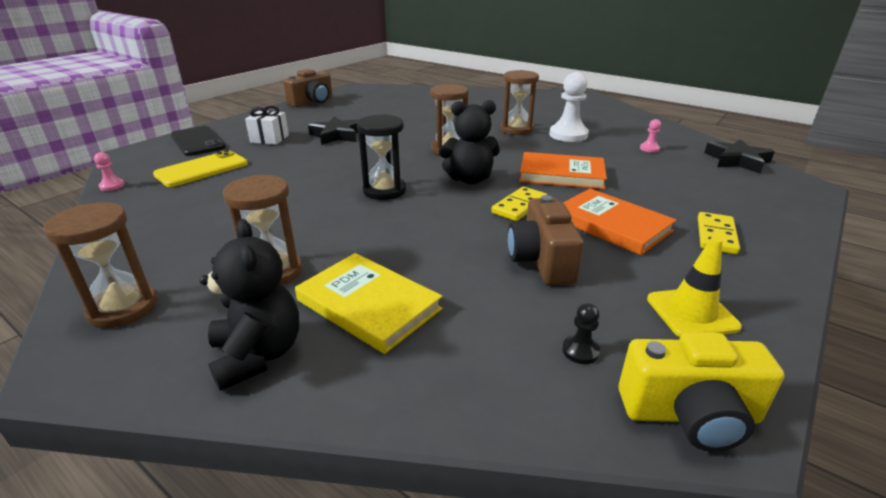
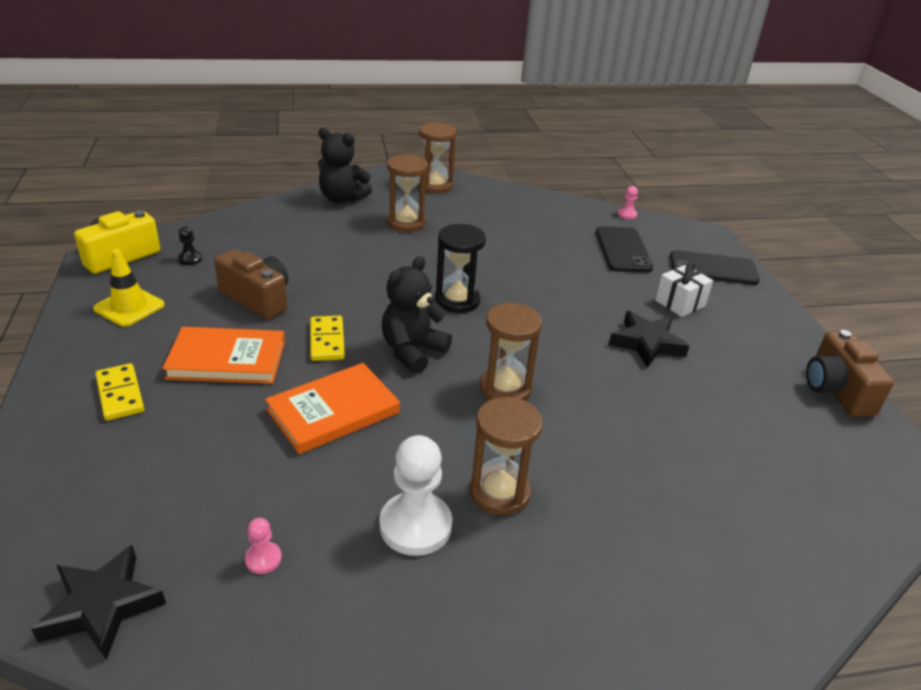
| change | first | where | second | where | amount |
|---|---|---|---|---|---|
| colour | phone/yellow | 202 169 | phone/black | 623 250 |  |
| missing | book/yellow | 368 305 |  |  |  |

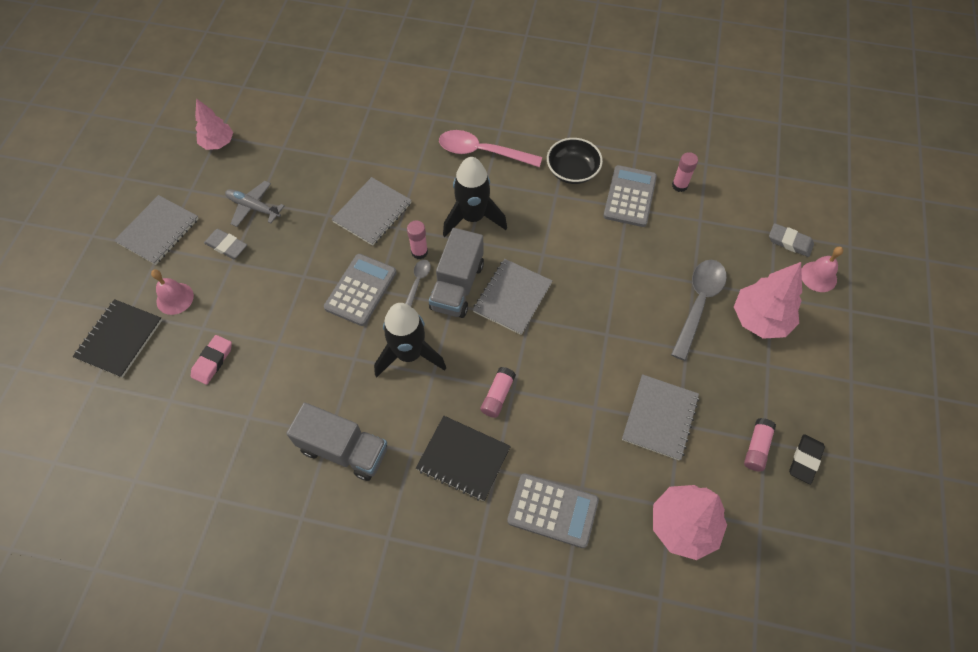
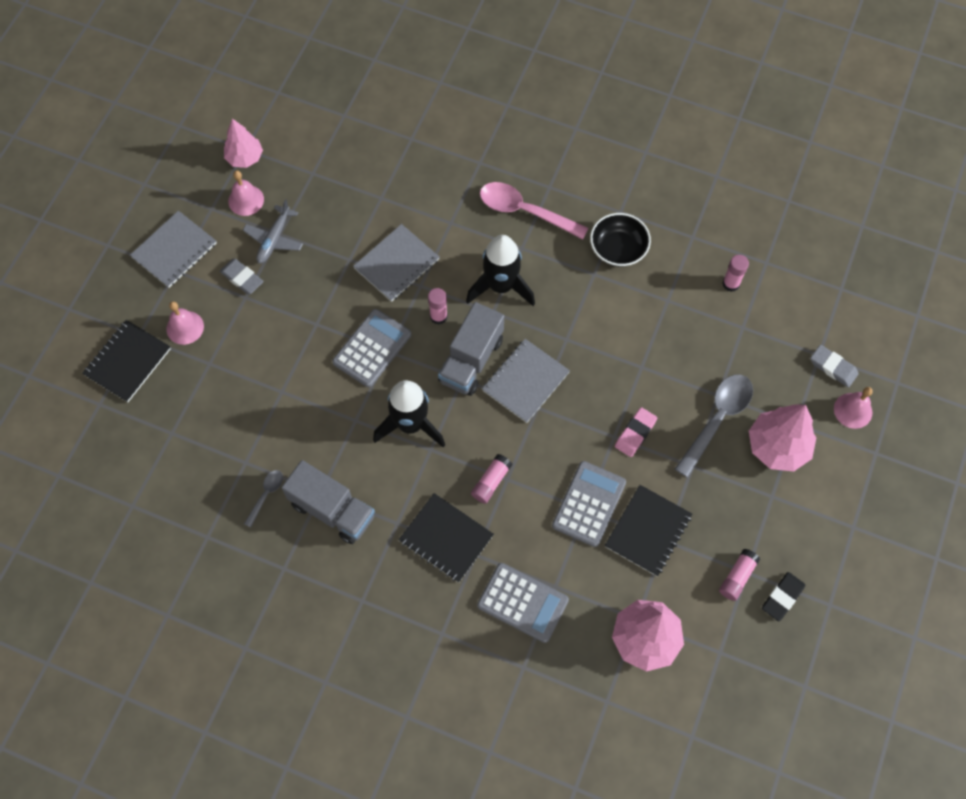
| change | first | where | second | where | amount |
|---|---|---|---|---|---|
| appeared |  |  | bell/pink | 246 200 |  |
| spun | plane/grey | 254 207 |  | 274 239 | 105 degrees counterclockwise |
| relocated | spoon/grey | 418 282 |  | 266 495 |  |
| relocated | calculator/grey | 630 196 |  | 589 504 |  |
| colour | notebook/grey | 660 418 | notebook/black | 648 531 |  |
| relocated | eraser/pink | 212 361 |  | 635 433 |  |

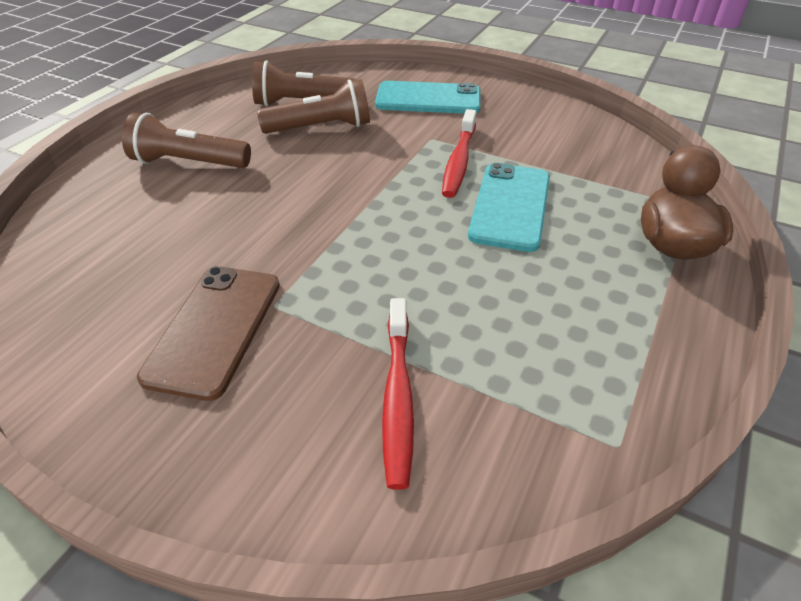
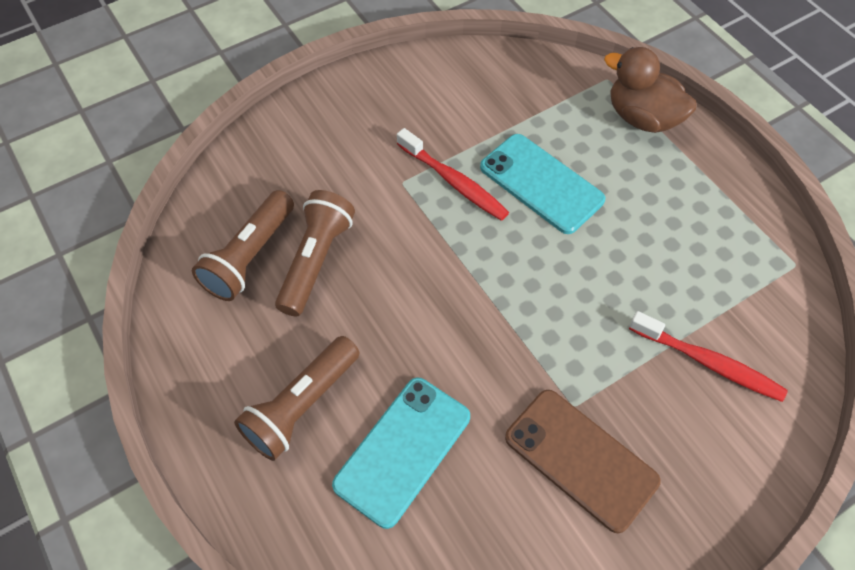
| change | first | where | second | where | amount |
|---|---|---|---|---|---|
| relocated | phone/turquoise | 428 99 |  | 403 450 |  |

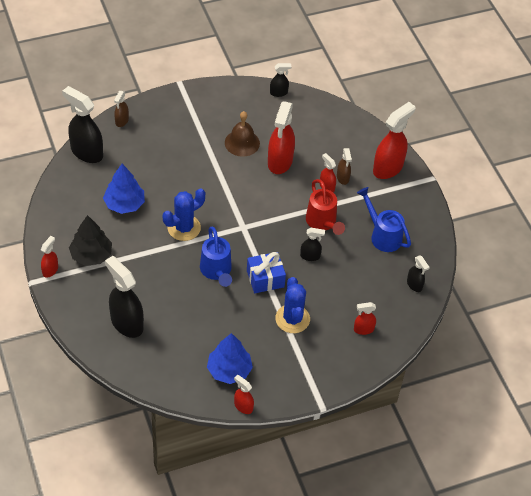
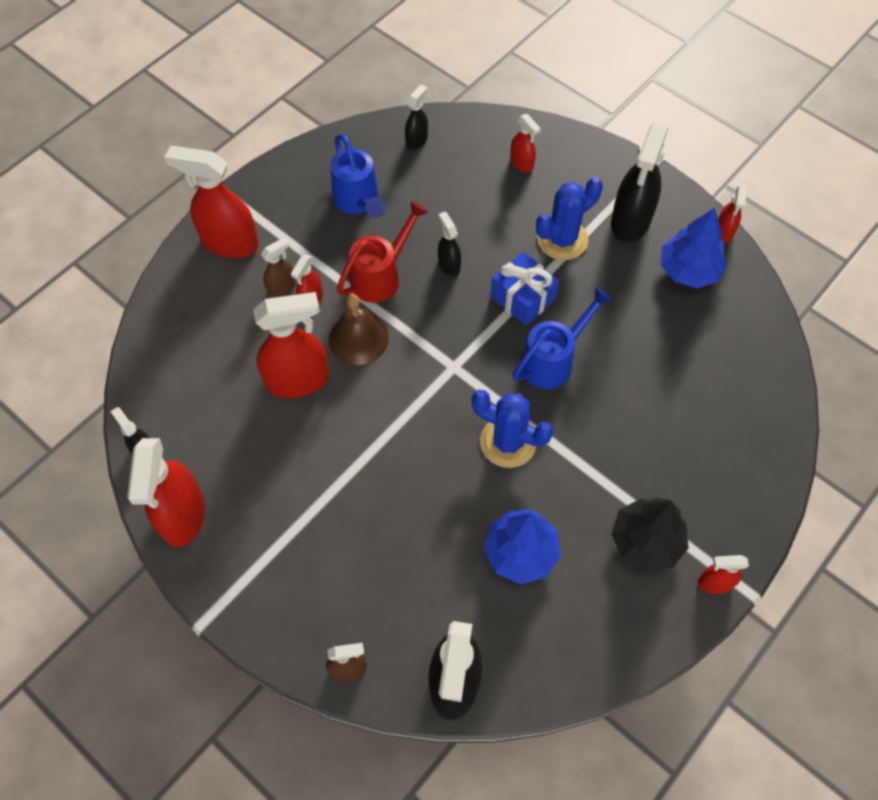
| change | first | where | second | where | amount |
|---|---|---|---|---|---|
| appeared |  |  | spray bottle/red | 183 516 |  |
| relocated | bell/brown | 242 143 |  | 358 338 |  |
| spun | watering can/blue | 382 235 |  | 358 201 | 45 degrees counterclockwise |
| relocated | spray bottle/black | 126 323 |  | 630 221 |  |

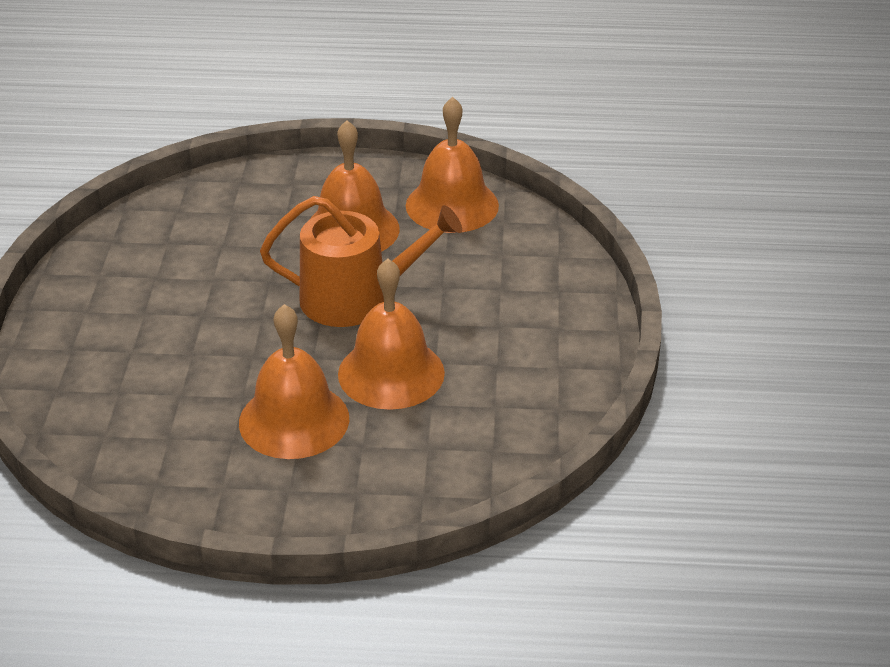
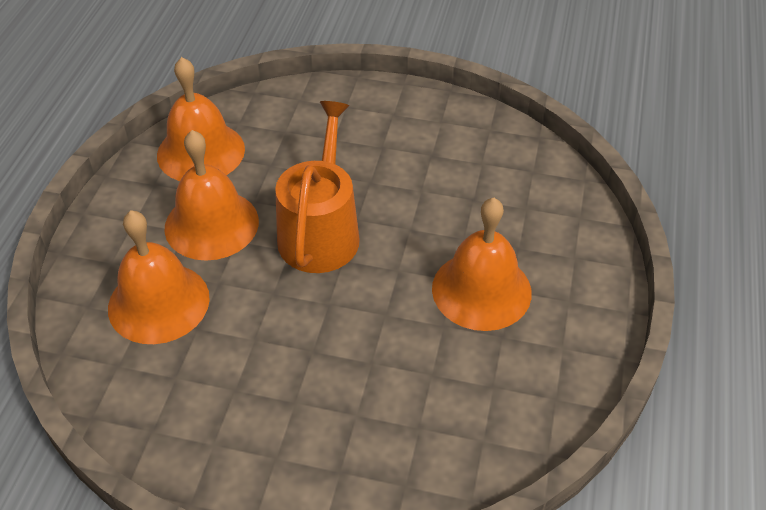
| change | first | where | second | where | amount |
|---|---|---|---|---|---|
| relocated | bell/orange | 391 373 |  | 158 302 |  |

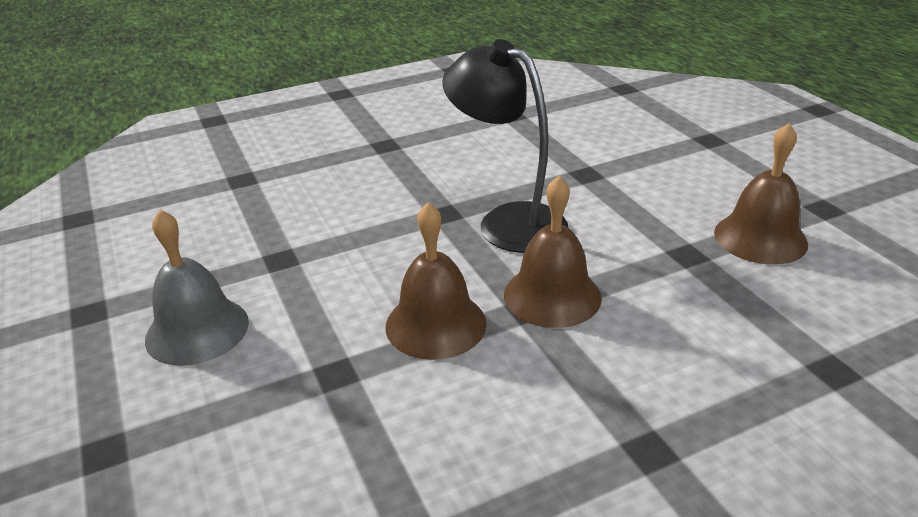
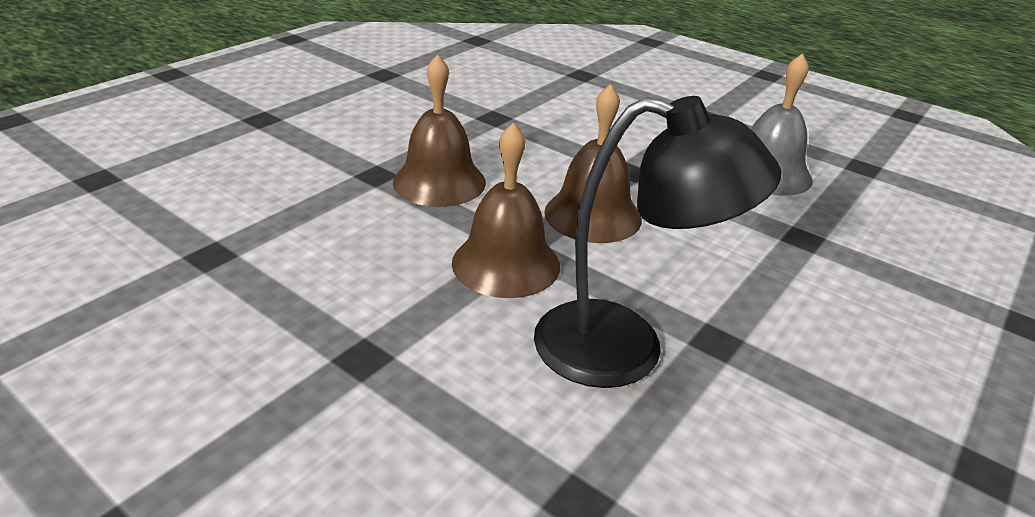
| change | first | where | second | where | amount |
|---|---|---|---|---|---|
| relocated | bell/brown | 760 238 |  | 439 182 |  |

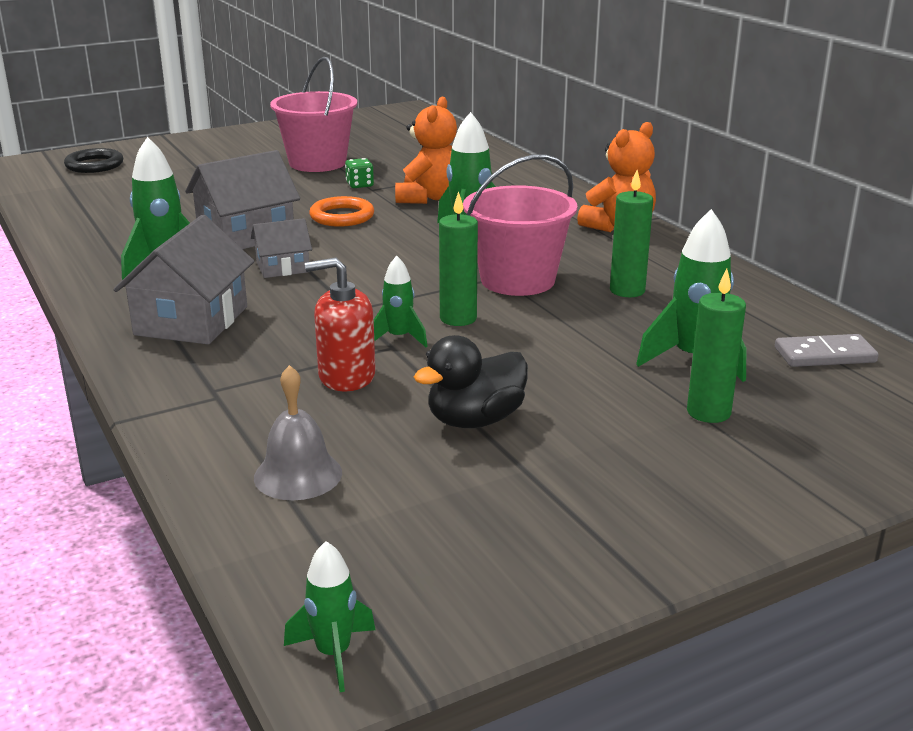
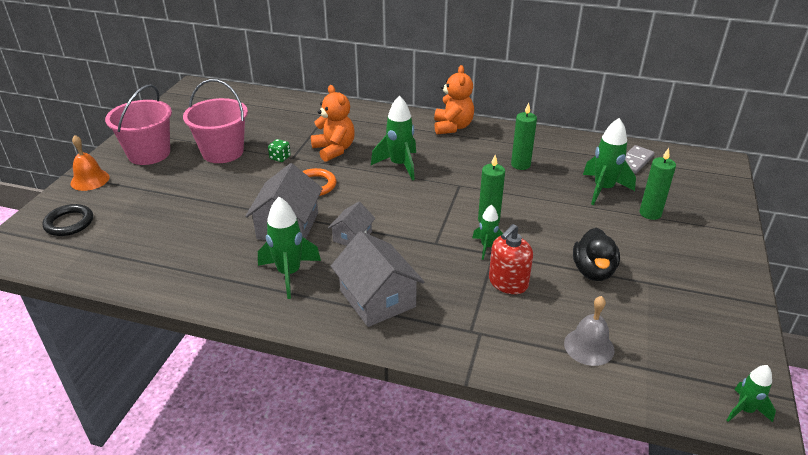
| change | first | where | second | where | amount |
|---|---|---|---|---|---|
| appeared |  |  | bell/orange | 90 180 |  |
| relocated | bucket/pink | 517 280 |  | 149 153 |  |

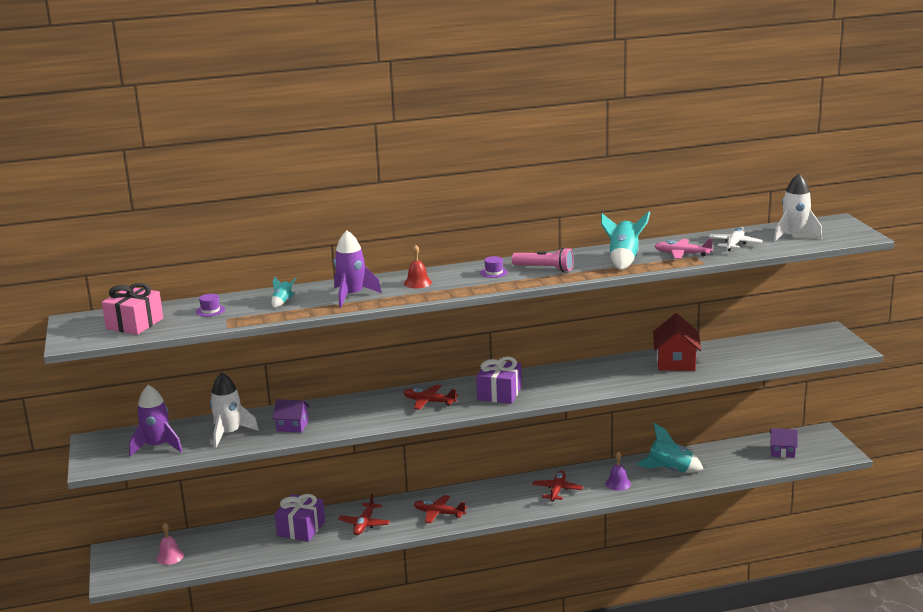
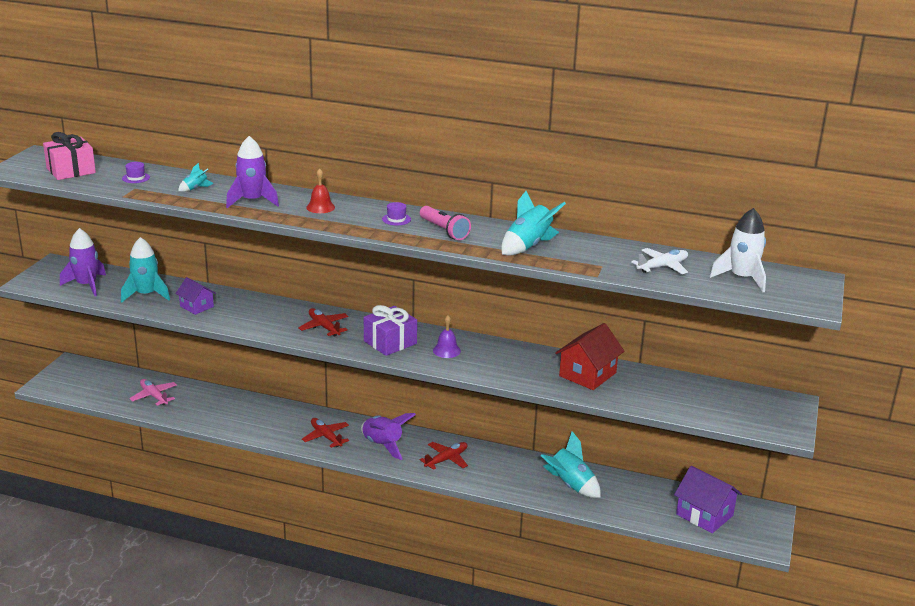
| change | first | where | second | where | amount |
|---|---|---|---|---|---|
| colour | rocket/white | 229 434 | rocket/turquoise | 146 295 |  |
| relocated | plane/pink | 682 254 |  | 154 396 |  |
| appeared |  |  | rocket/purple | 383 445 |  |
| relocated | bell/purple | 618 483 |  | 446 350 |  |
| size | house/purple | 782 452 |  | 704 515 | x1.61 |
| missing | bell/pink | 170 556 |  |  |  |
| missing | gift/purple | 301 529 |  |  |  |
| missing | plane/red | 364 524 |  |  |  |

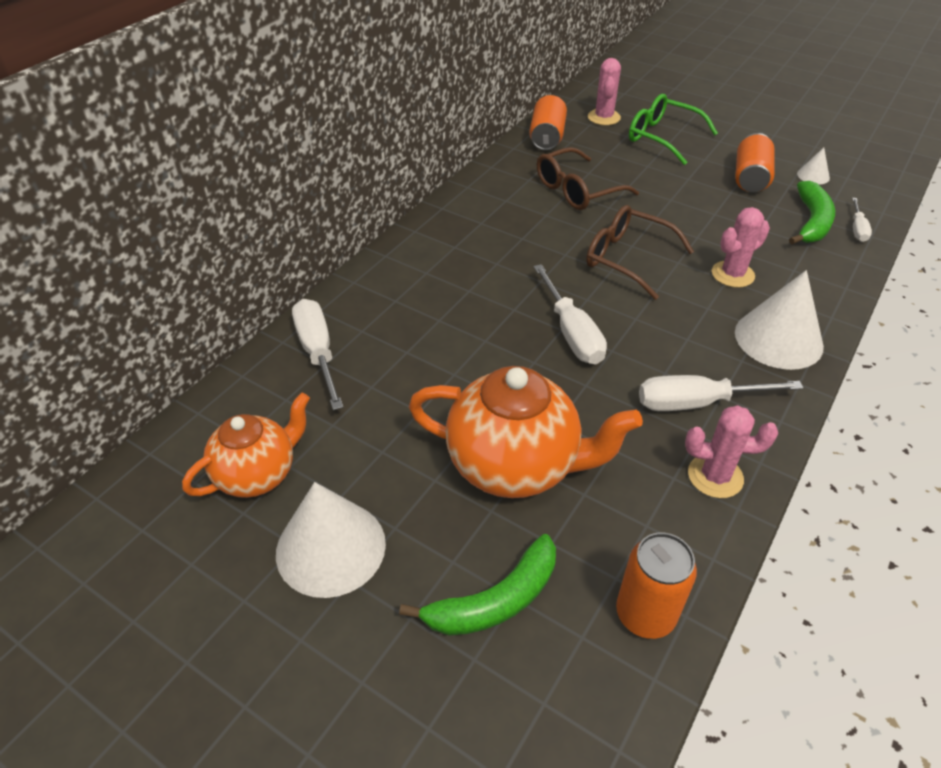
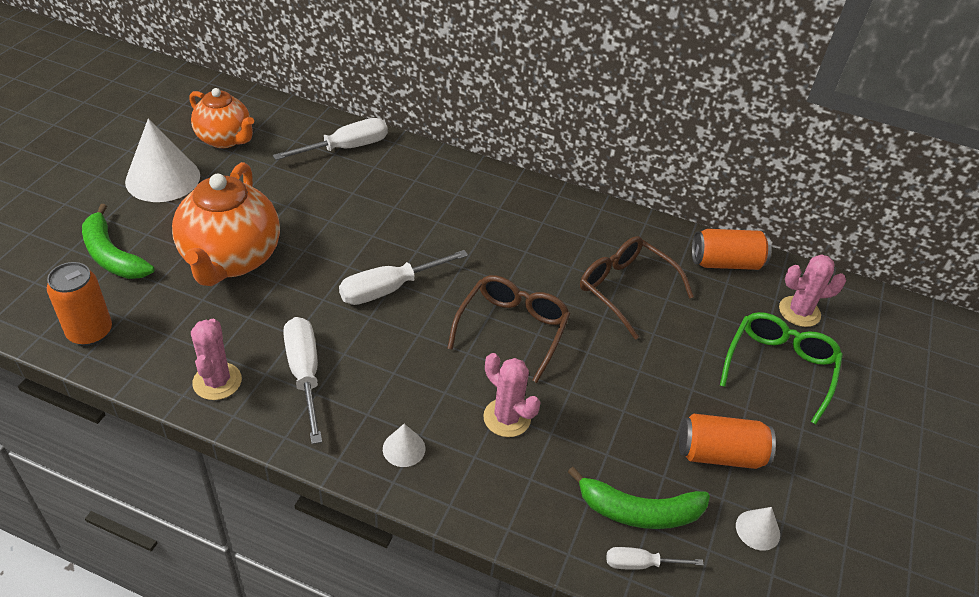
| change | first | where | second | where | amount |
|---|---|---|---|---|---|
| size | cone/white | 778 339 |  | 404 448 | x0.46 |

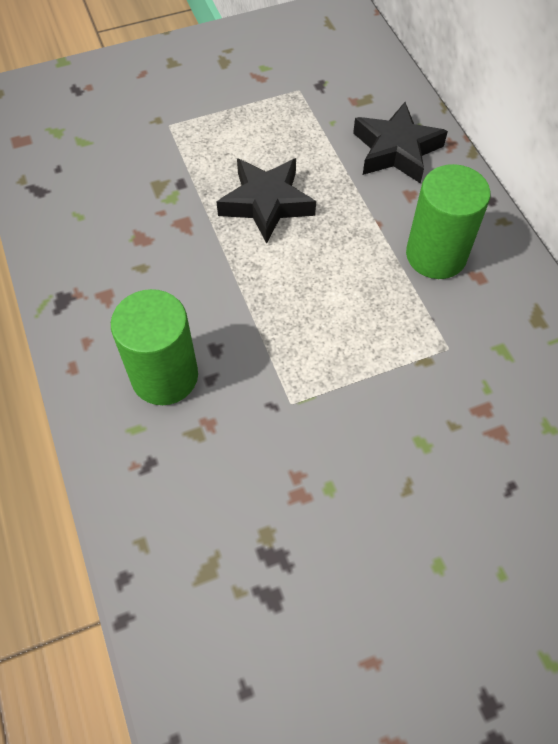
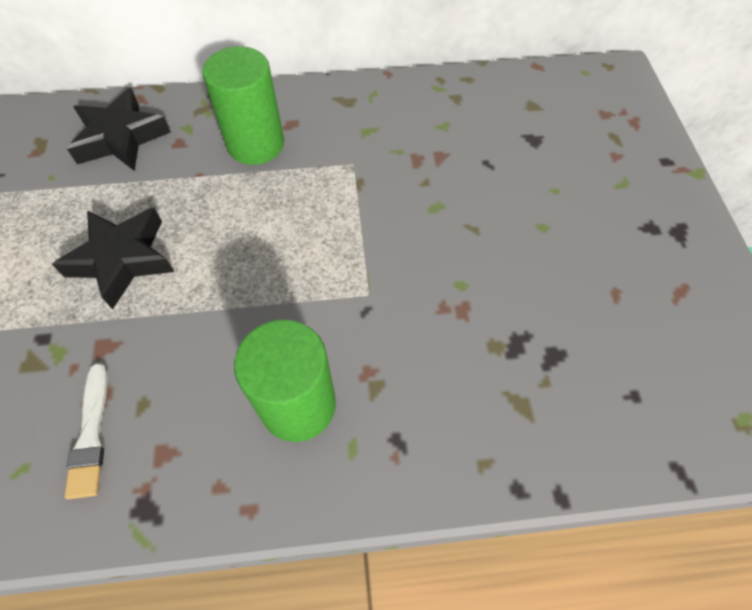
| change | first | where | second | where | amount |
|---|---|---|---|---|---|
| appeared |  |  | brush/white | 91 435 |  |

